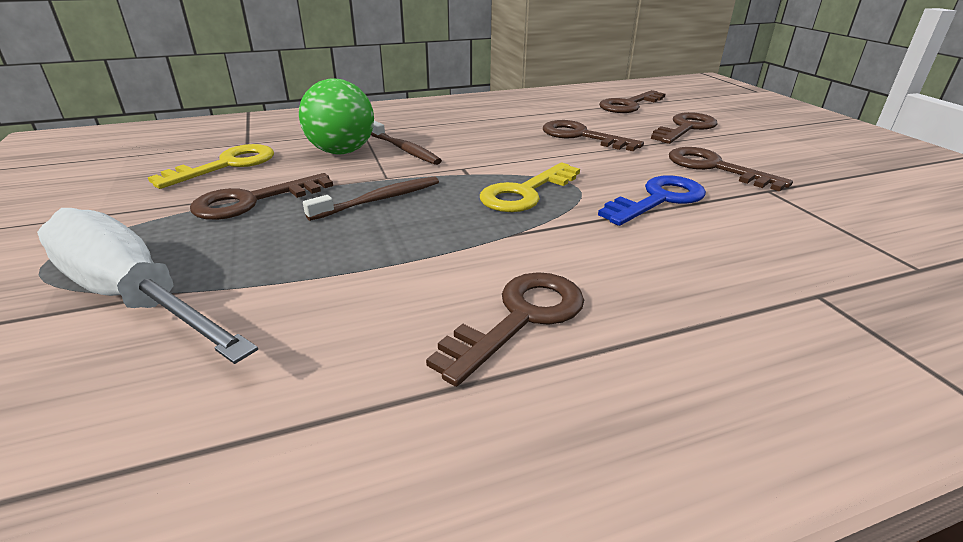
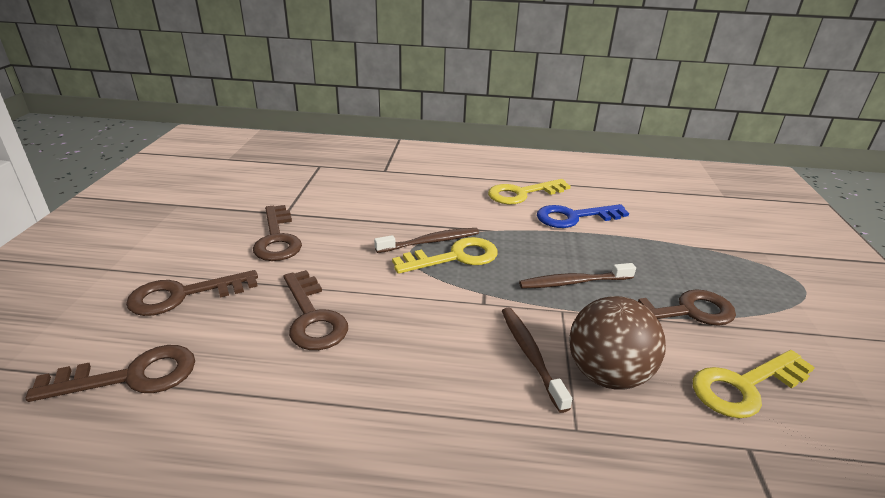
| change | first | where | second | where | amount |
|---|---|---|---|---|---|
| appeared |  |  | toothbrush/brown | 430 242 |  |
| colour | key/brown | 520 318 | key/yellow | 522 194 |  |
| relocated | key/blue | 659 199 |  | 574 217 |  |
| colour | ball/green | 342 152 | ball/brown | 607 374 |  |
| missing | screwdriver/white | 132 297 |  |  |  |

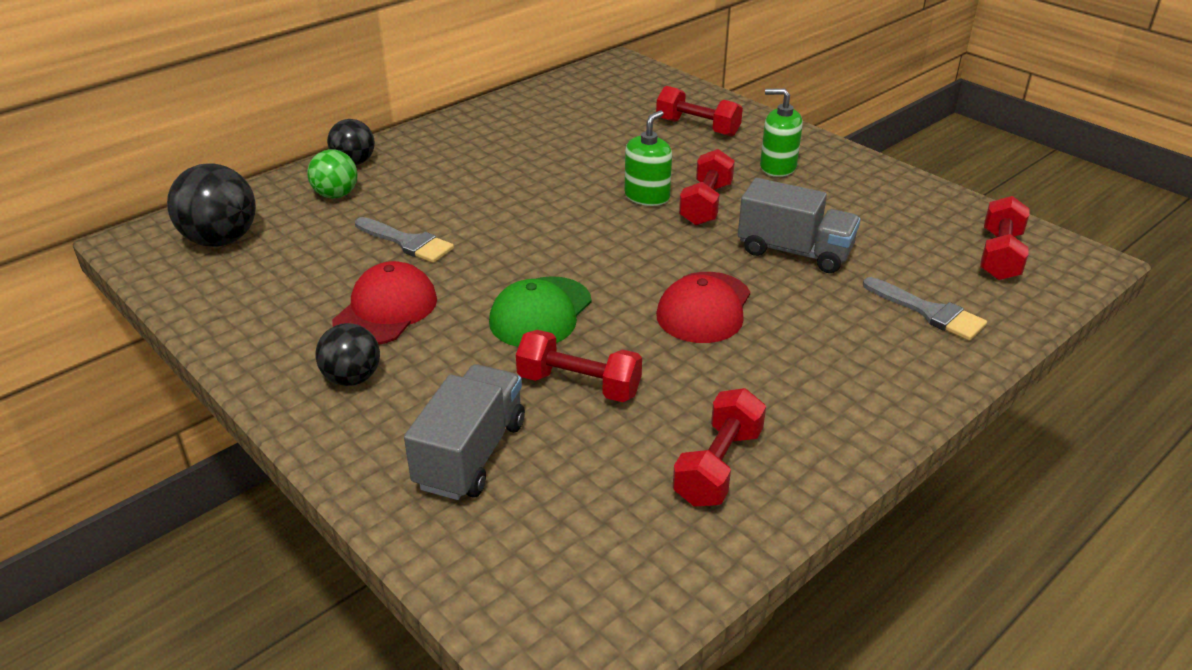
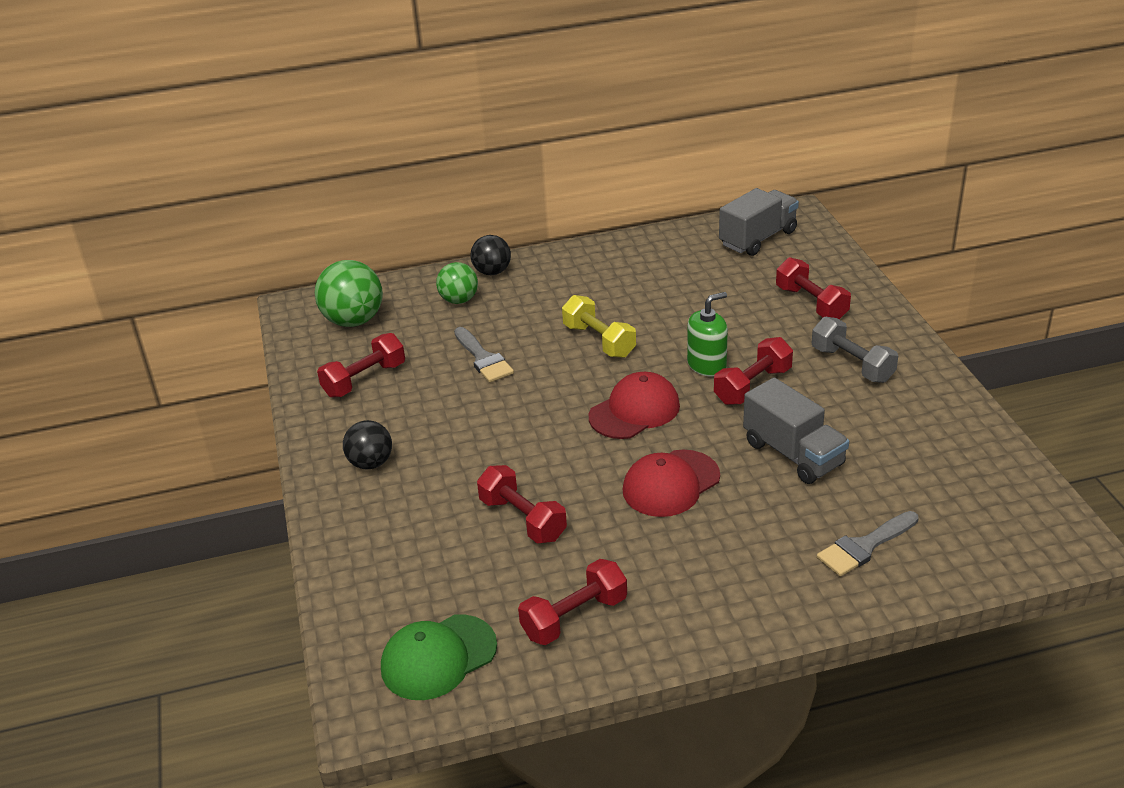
| change | first | where | second | where | amount |
|---|---|---|---|---|---|
| colour | ball/black | 221 240 | ball/green | 353 321 |  |
| relocated | dumbbell/red | 999 256 |  | 364 380 |  |
| relocated | cap/green | 540 313 |  | 438 657 |  |
| appeared |  |  | dumbbell/yellow | 599 341 |  |
| relocated | cap/red | 386 310 |  | 634 411 |  |
| relocated | truck/grey | 471 454 |  | 758 238 |  |
| exchanged | soap dispenser/green | 777 167 | dumbbell/grey | 852 364 |  |
| spun | brush/grey | 929 312 |  | 864 546 | 75 degrees clockwise |

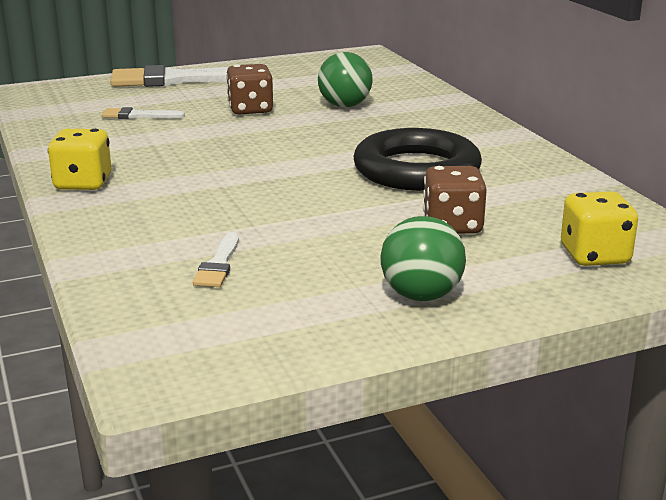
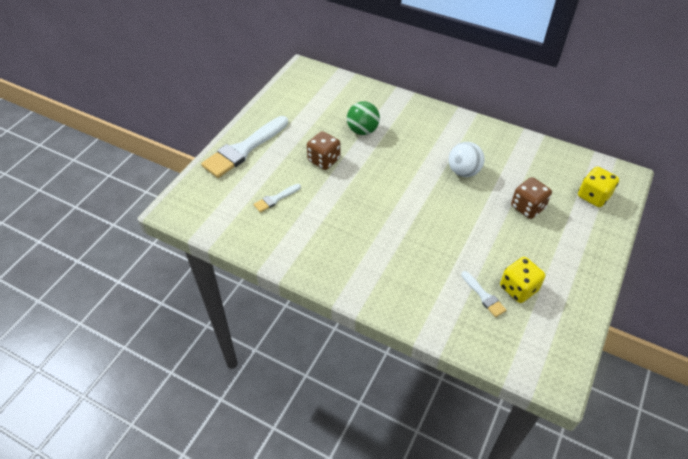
| change | first | where | second | where | amount |
|---|---|---|---|---|---|
| exchanged | ring/black | 416 170 | ball/white | 463 171 |  |
| relocated | dice/yellow | 83 183 |  | 518 288 |  |
| missing | ball/green | 421 295 |  |  |  |

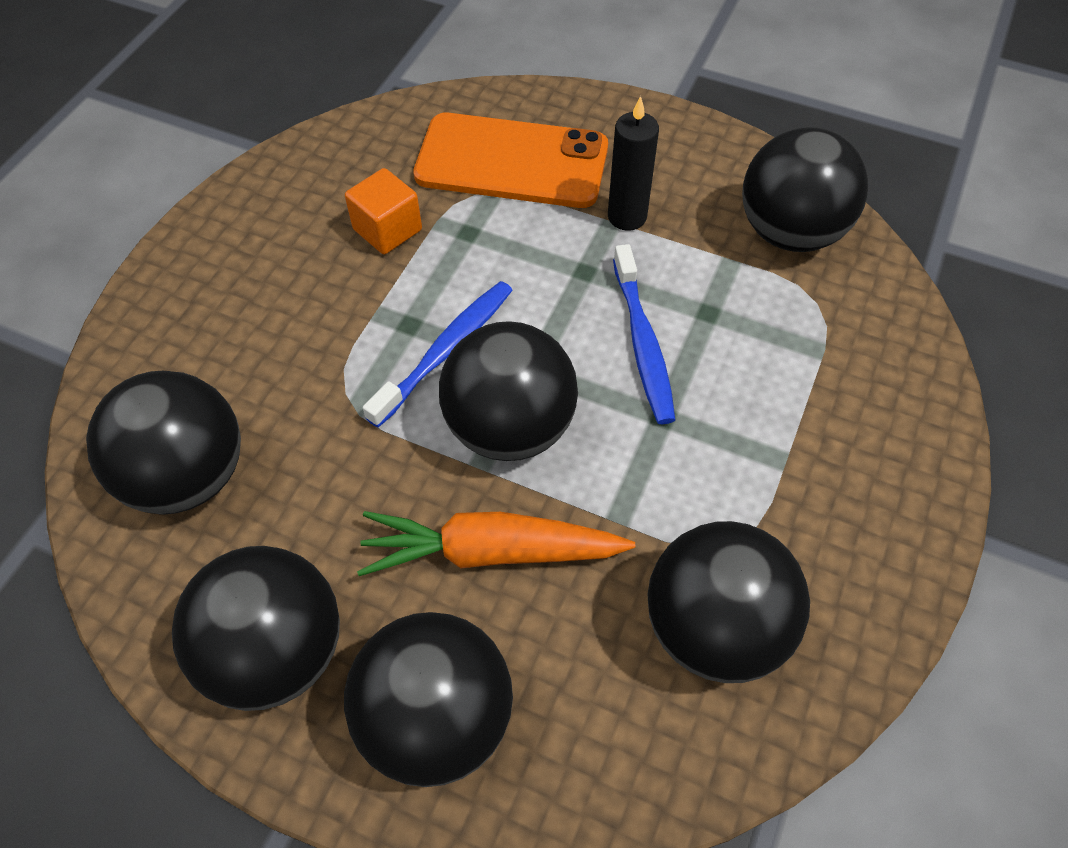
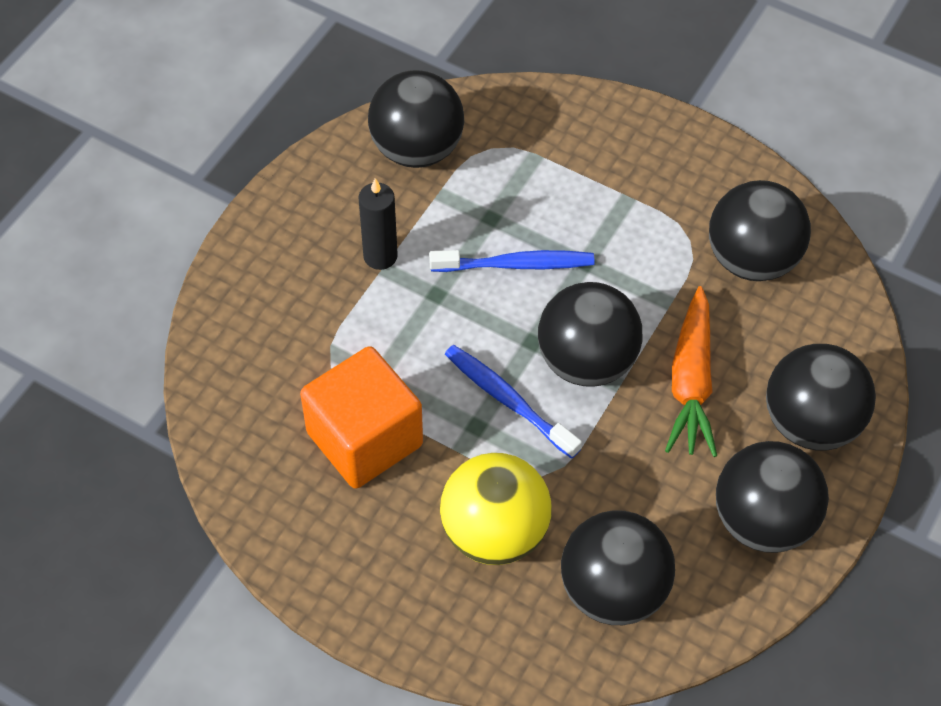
| change | first | where | second | where | amount |
|---|---|---|---|---|---|
| size | cube/orange | 387 230 |  | 364 439 | x1.83 |
| appeared |  |  | ball/yellow | 494 532 |  |
| missing | phone/orange | 512 162 |  |  |  |

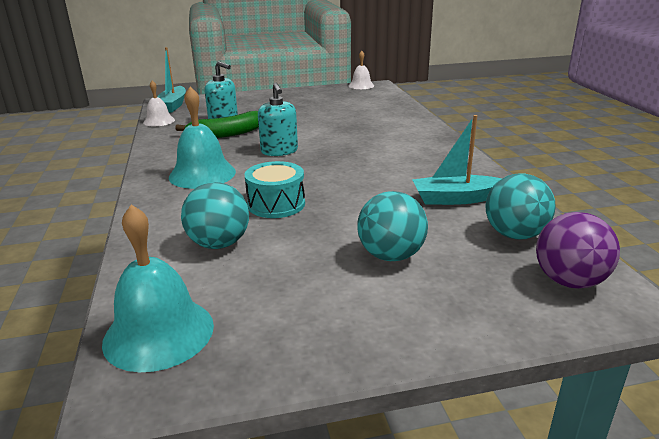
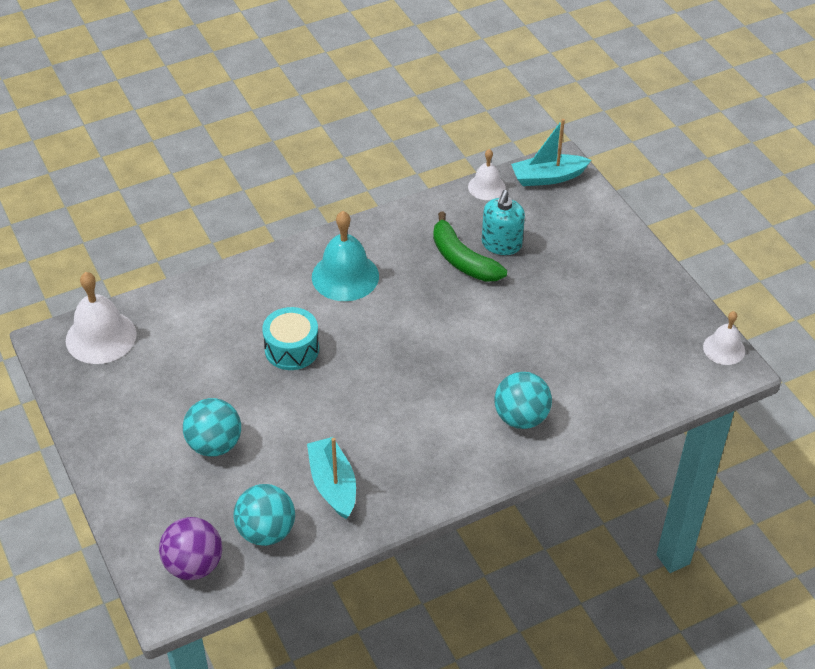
| change | first | where | second | where | amount |
|---|---|---|---|---|---|
| colour | bell/turquoise | 159 333 | bell/white | 101 337 |  |
| relocated | ball/turquoise | 219 244 |  | 521 417 |  |
| missing | soap dispenser/turquoise | 279 151 |  |  |  |

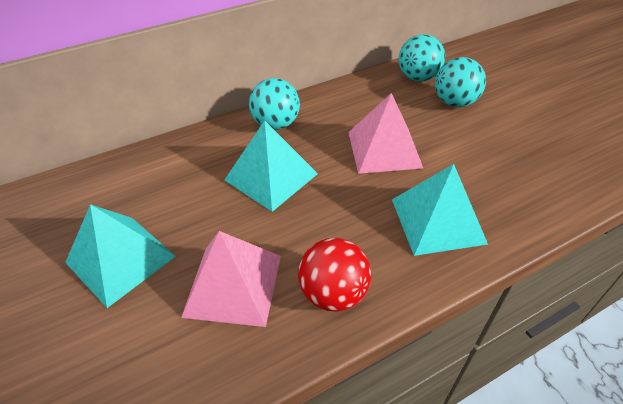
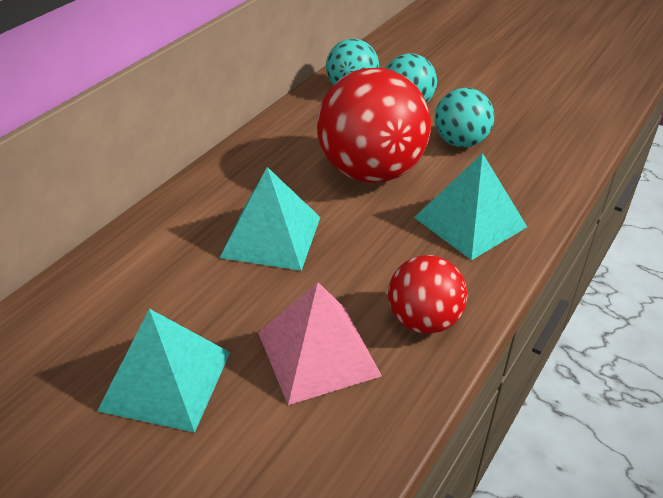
| change | first | where | second | where | amount |
|---|---|---|---|---|---|
| exchanged | pyramid/pink | 384 149 | ball/red | 371 172 |  |
| relocated | ball/turquoise | 276 124 |  | 460 142 |  |

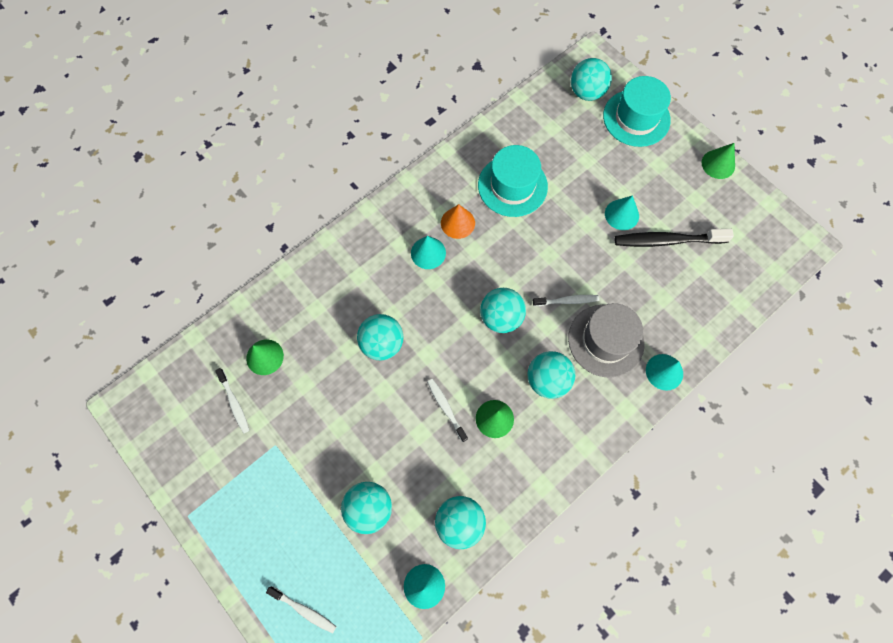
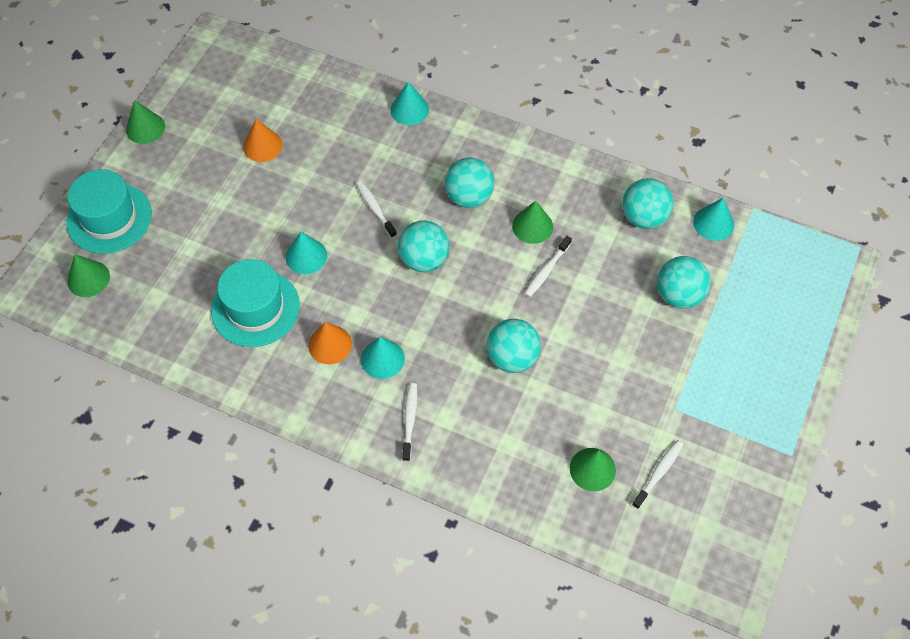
| change | first | where | second | where | amount |
|---|---|---|---|---|---|
| exchanged | ball/turquoise | 586 92 | cone/green | 88 278 |  |
| exchanged | toothbrush/black | 667 241 | cone/orange | 262 146 |  |
| relocated | cone/turquoise | 621 214 |  | 306 256 |  |
| relocated | toothbrush/white | 304 610 |  | 410 420 |  |
| missing | hat/grey | 606 340 |  |  |  |

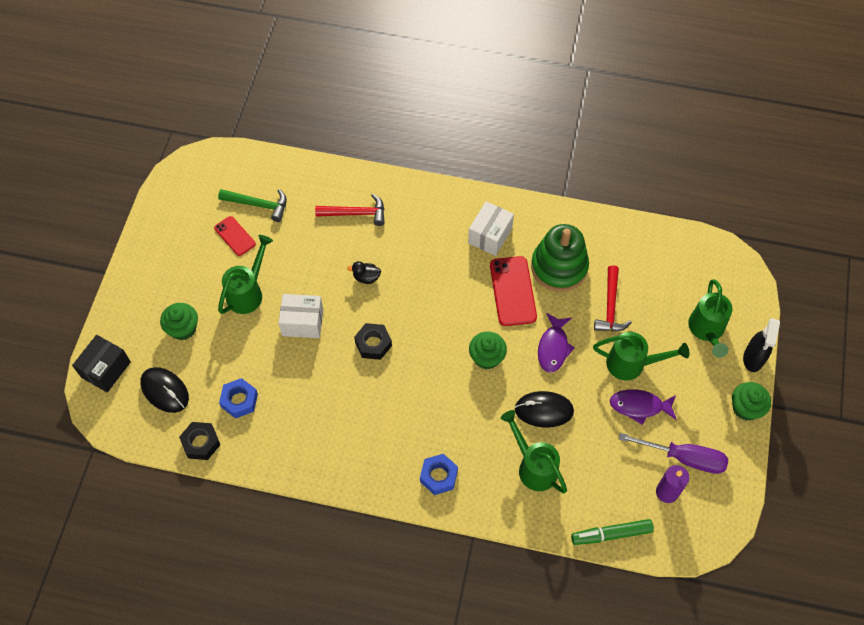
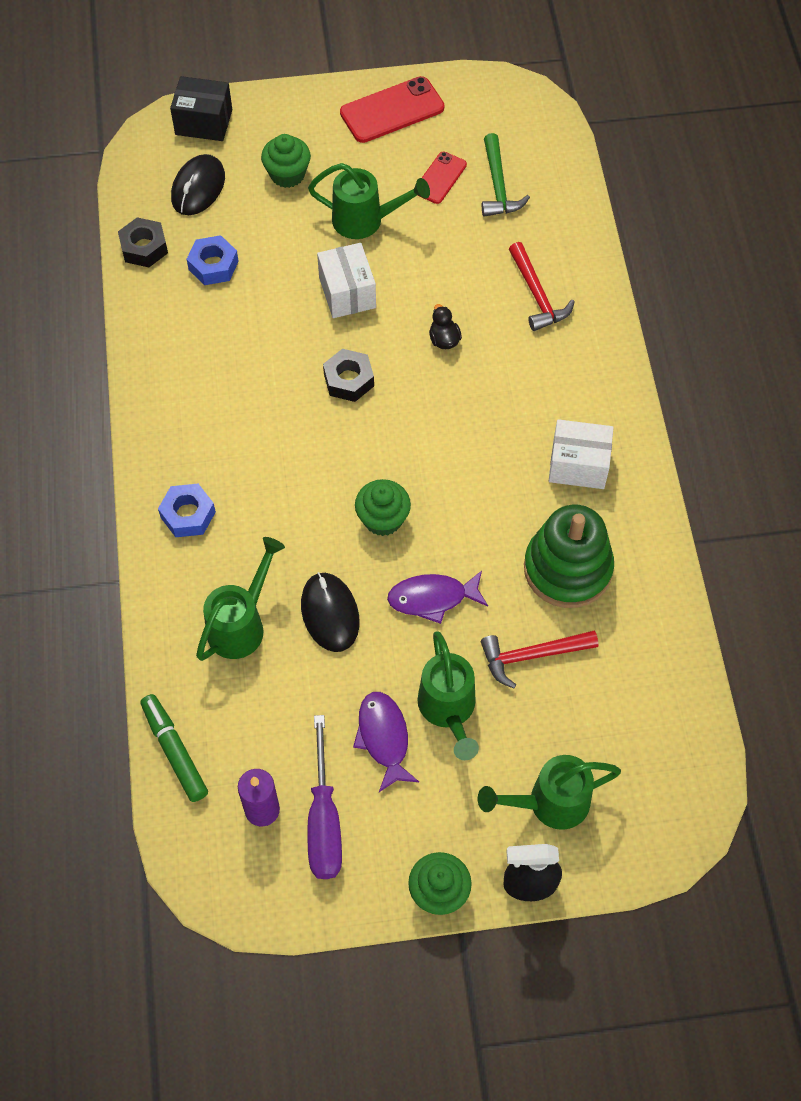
| change | first | where | second | where | amount |
|---|---|---|---|---|---|
| relocated | phone/red | 512 291 |  | 392 110 |  |

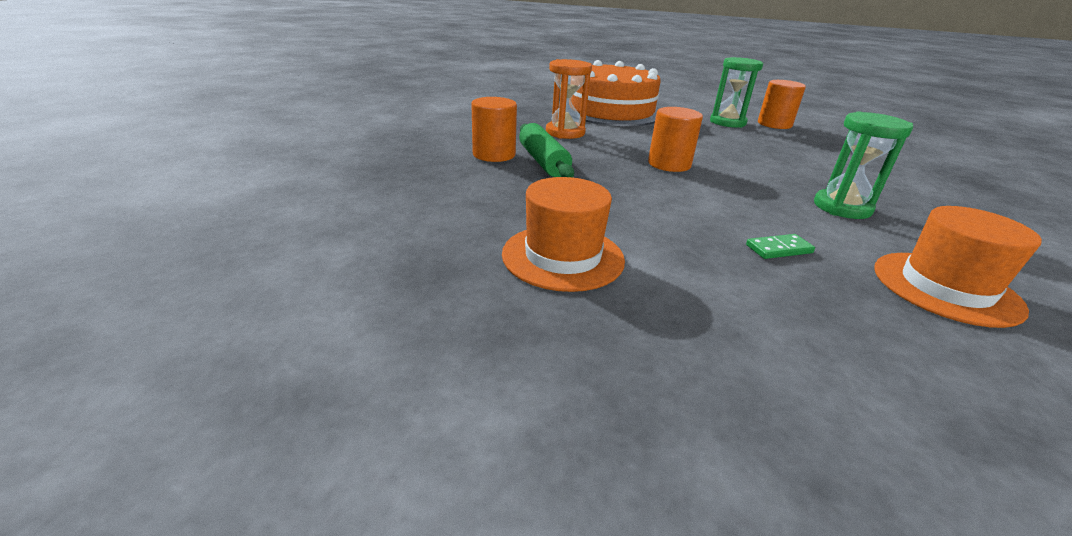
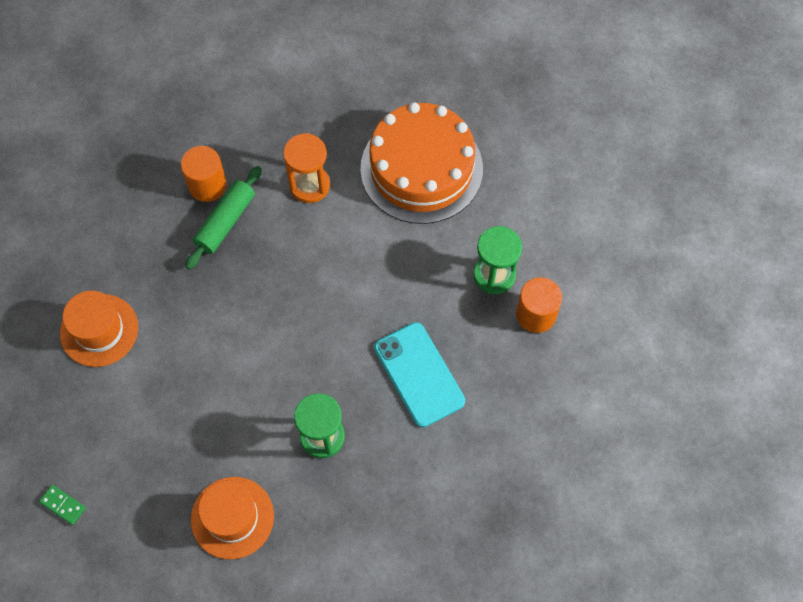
| change | first | where | second | where | amount |
|---|---|---|---|---|---|
| relocated | domino/green | 778 249 |  | 63 505 |  |
| appeared |  |  | phone/turquoise | 419 374 |  |
| missing | cylinder/orange | 669 164 |  |  |  |

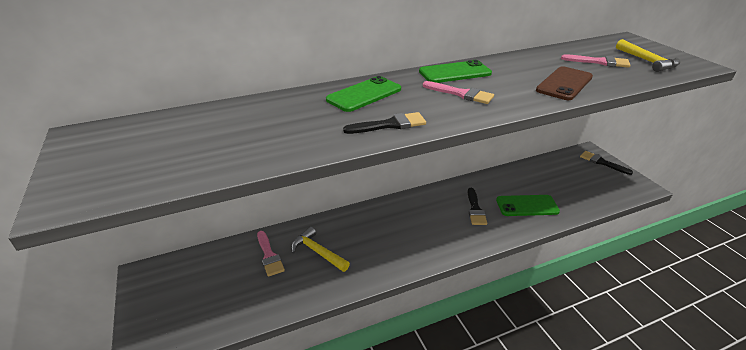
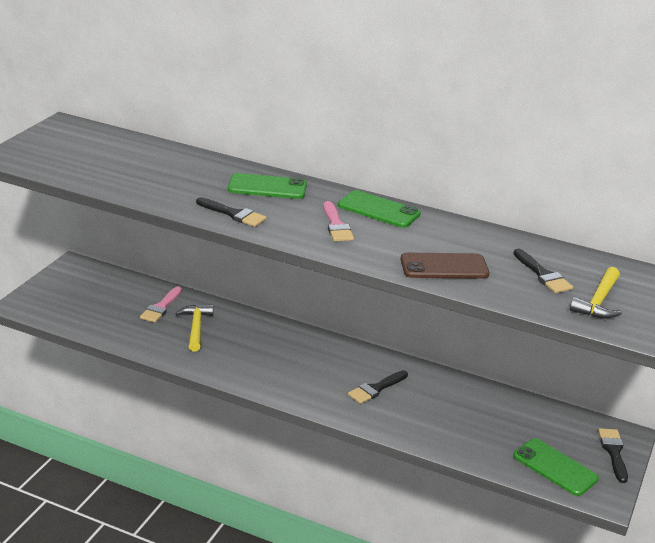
| change | first | where | second | where | amount |
|---|---|---|---|---|---|
| colour | brush/pink | 599 62 | brush/black | 543 275 |  |
| relocated | phone/green | 527 206 |  | 555 467 |  |

